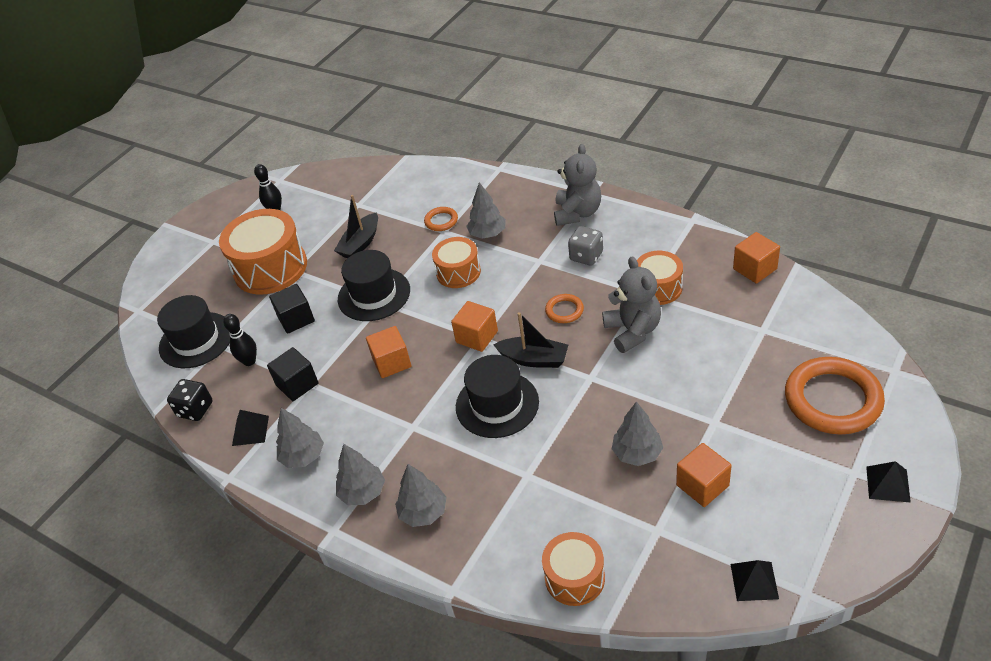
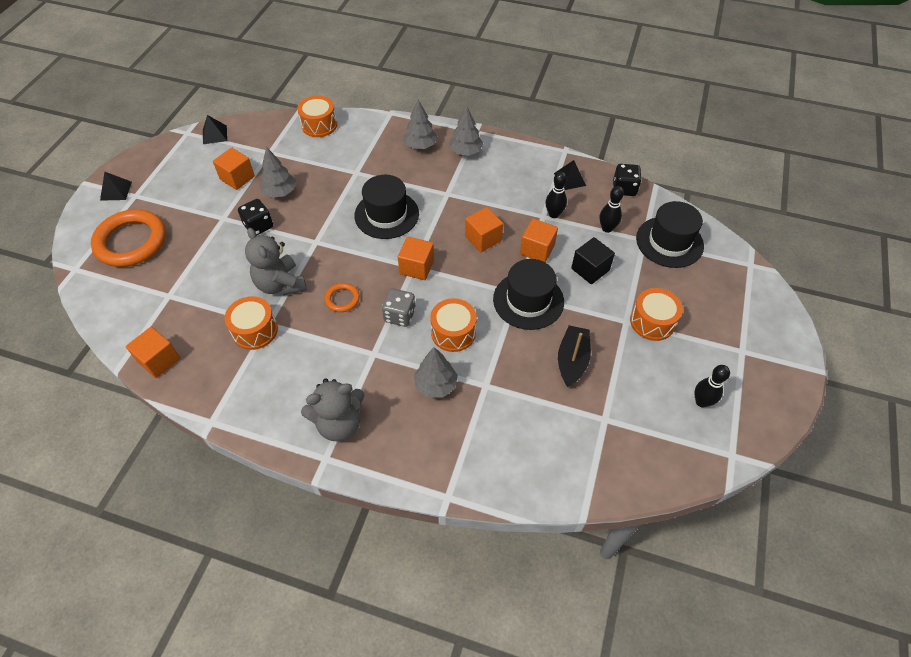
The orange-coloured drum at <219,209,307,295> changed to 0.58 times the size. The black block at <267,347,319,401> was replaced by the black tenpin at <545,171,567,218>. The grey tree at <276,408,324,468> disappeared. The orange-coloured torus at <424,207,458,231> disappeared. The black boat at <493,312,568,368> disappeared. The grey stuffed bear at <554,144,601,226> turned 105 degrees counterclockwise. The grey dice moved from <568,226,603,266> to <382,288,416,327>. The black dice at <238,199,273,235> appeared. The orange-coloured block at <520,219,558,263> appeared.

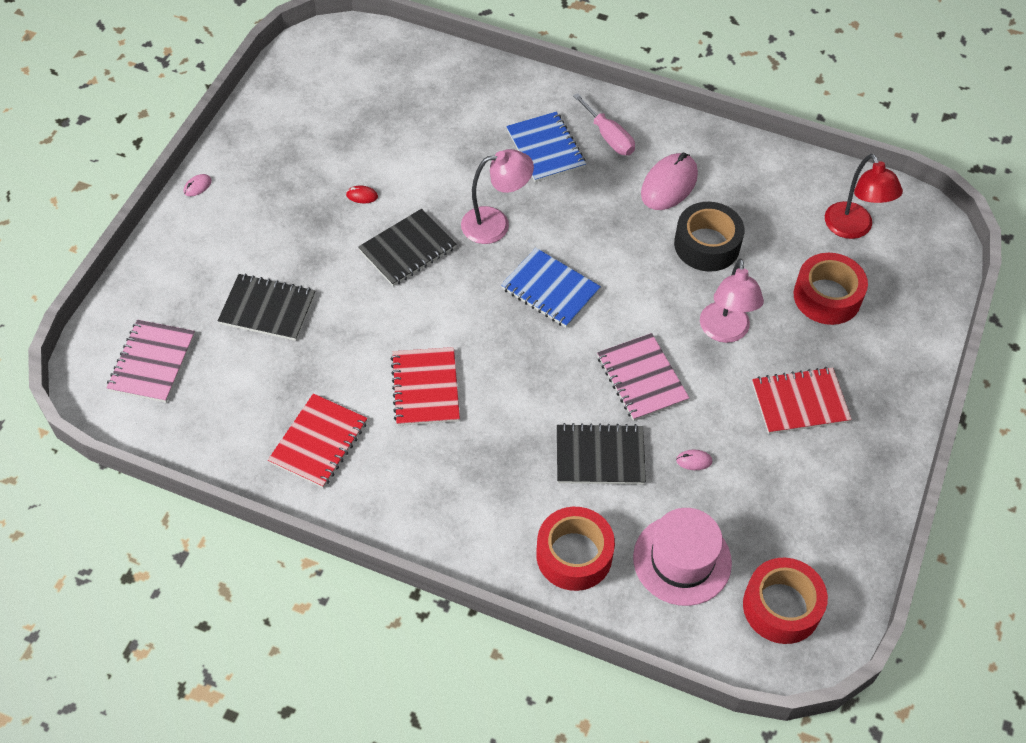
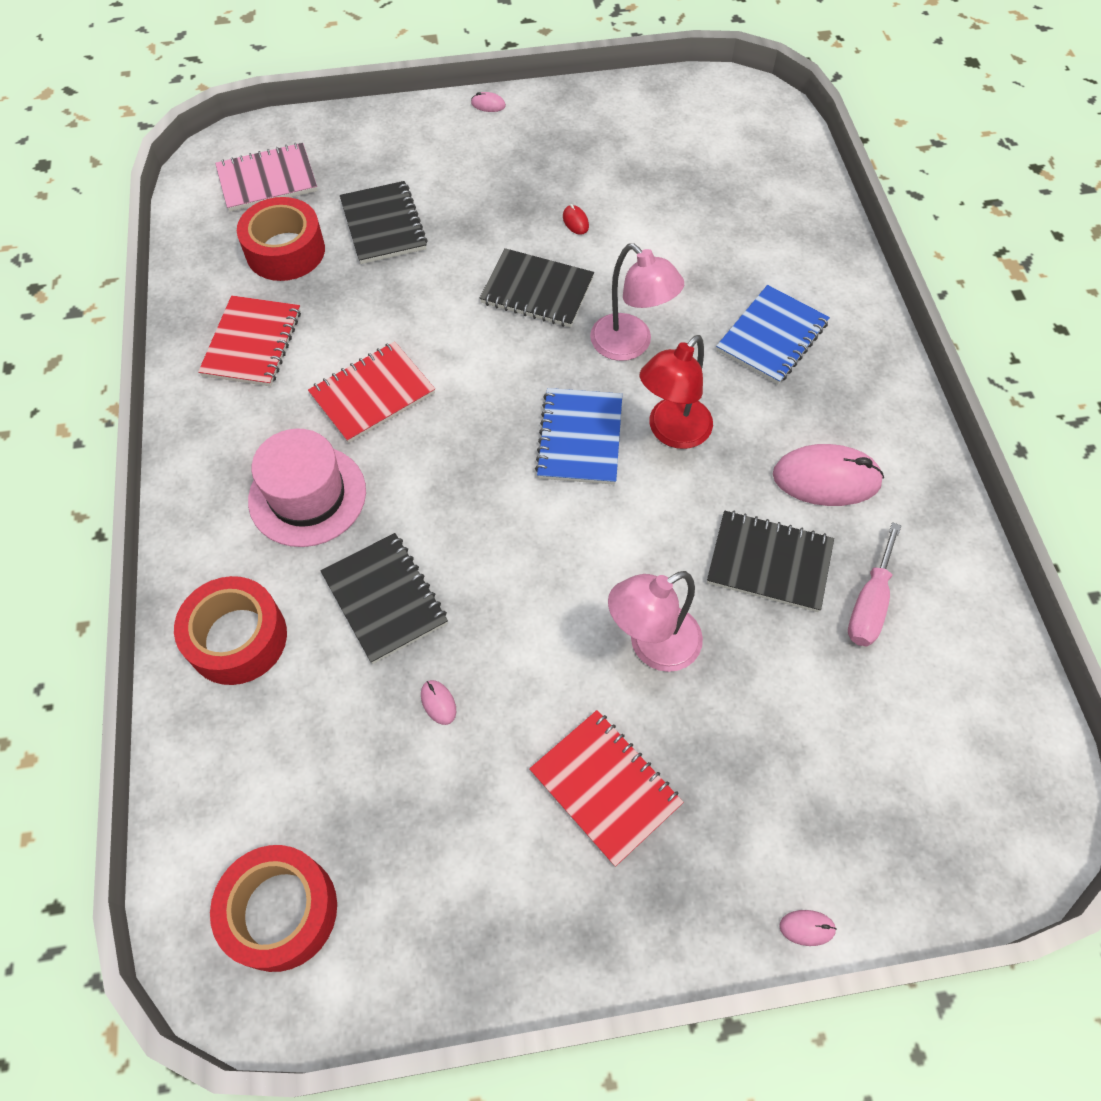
The crimson exercise book at <268,393,368,488> turned 75 degrees counterclockwise. The pink screwdriver moved from <573,93,635,155> to <848,522,901,646>. The pink exercise book at <597,333,689,421> disappeared. The pink hat moved from <633,508,732,606> to <248,429,366,547>. The black tape at <674,202,745,272> was replaced by the black exercise book at <707,511,834,612>. The crimson tape moved from <794,253,868,325> to <237,197,325,281>. The crimson reading lamp moved from <825,154,903,239> to <640,335,713,449>. The pink computer mouse at <779,910,837,946> appeared.

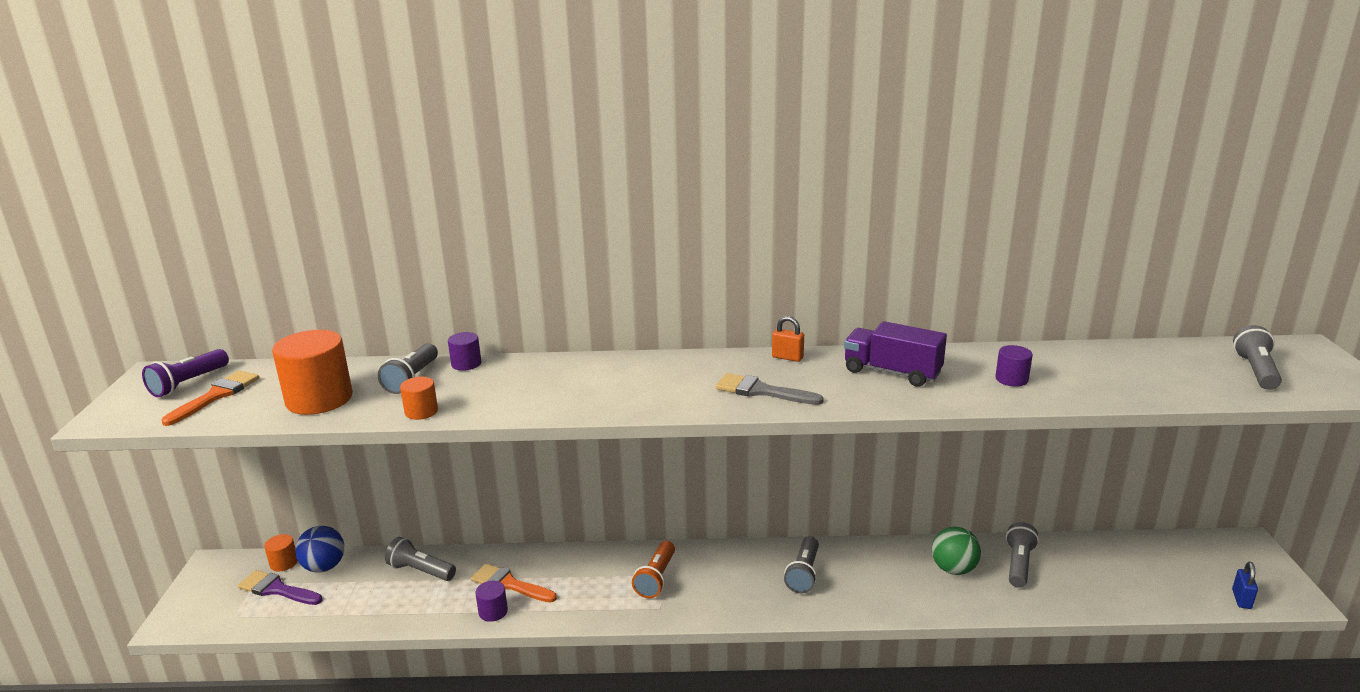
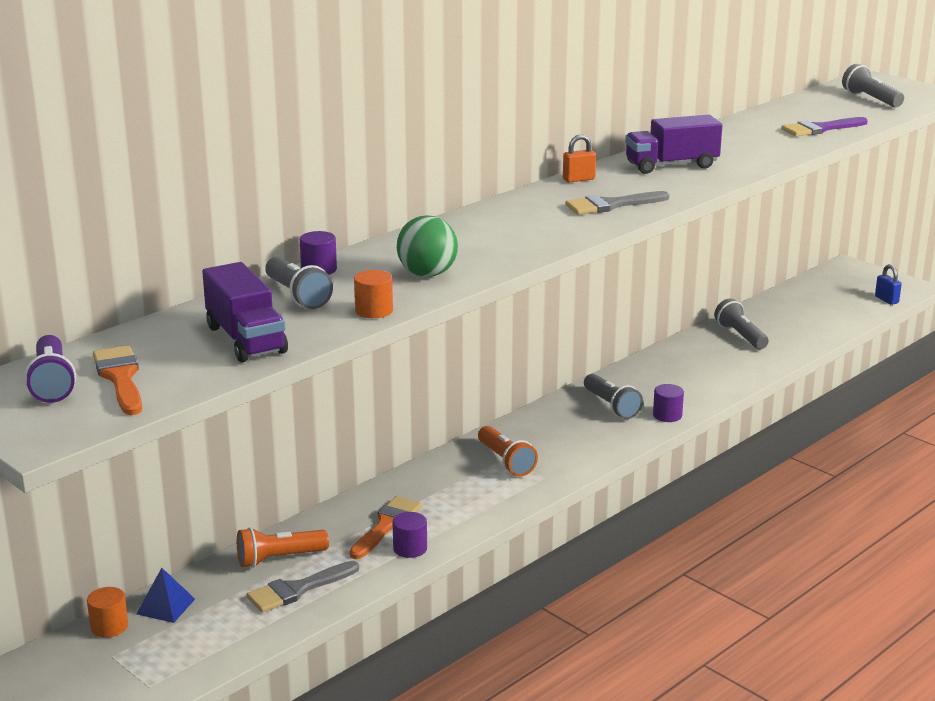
The violet paintbrush moved from <238,570,322,605> to <781,117,868,136>. The orange-coloured solid cylinder at <272,330,353,415> was replaced by the violet lorry at <202,262,288,362>. The blue sphere at <295,526,344,573> was replaced by the blue solid pyramid at <136,568,195,623>. The grey flashlight at <385,537,456,581> became the orange-coloured flashlight at <237,527,329,568>. The orange-coloured paintbrush at <471,564,557,603> turned 135 degrees clockwise. The leaf-green sphere moved from <932,527,981,575> to <397,215,458,277>. The violet solid cylinder moved from <995,345,1033,387> to <653,384,684,422>. The grey paintbrush at <246,561,359,613> appeared.

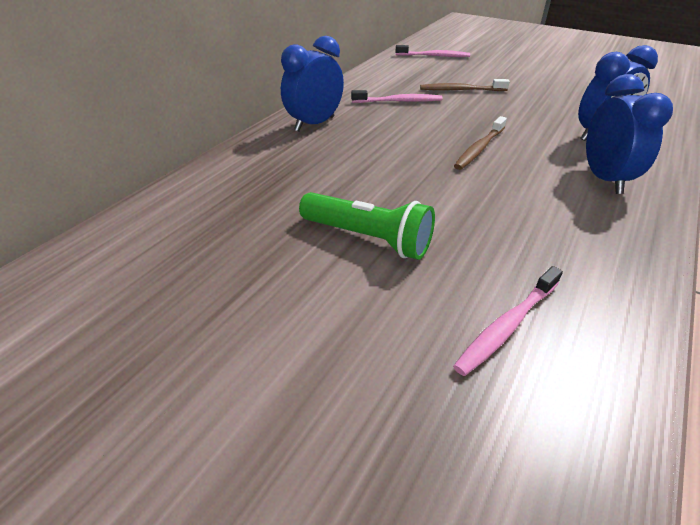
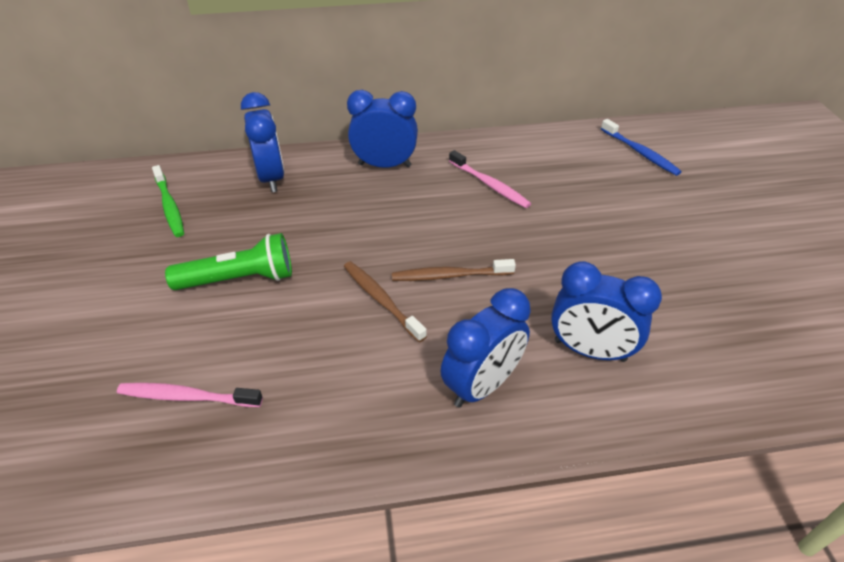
The leaf-green flashlight at <299,192,435,260> turned 90 degrees counterclockwise. The pink dental brush at <395,45,470,57> became the blue dental brush at <601,119,682,176>. The russet dental brush moved from <420,79,510,91> to <344,261,427,342>. The leaf-green dental brush at <152,165,184,237> appeared. The blue clock at <241,92,284,192> appeared.

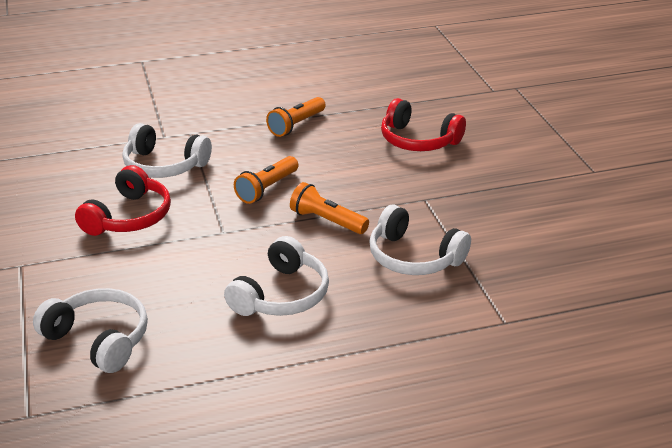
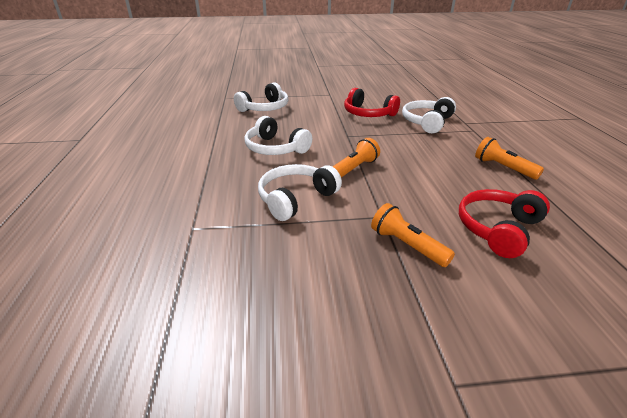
The orange-coloured flashlight moved from <234,156,298,204> to <371,203,455,267>.

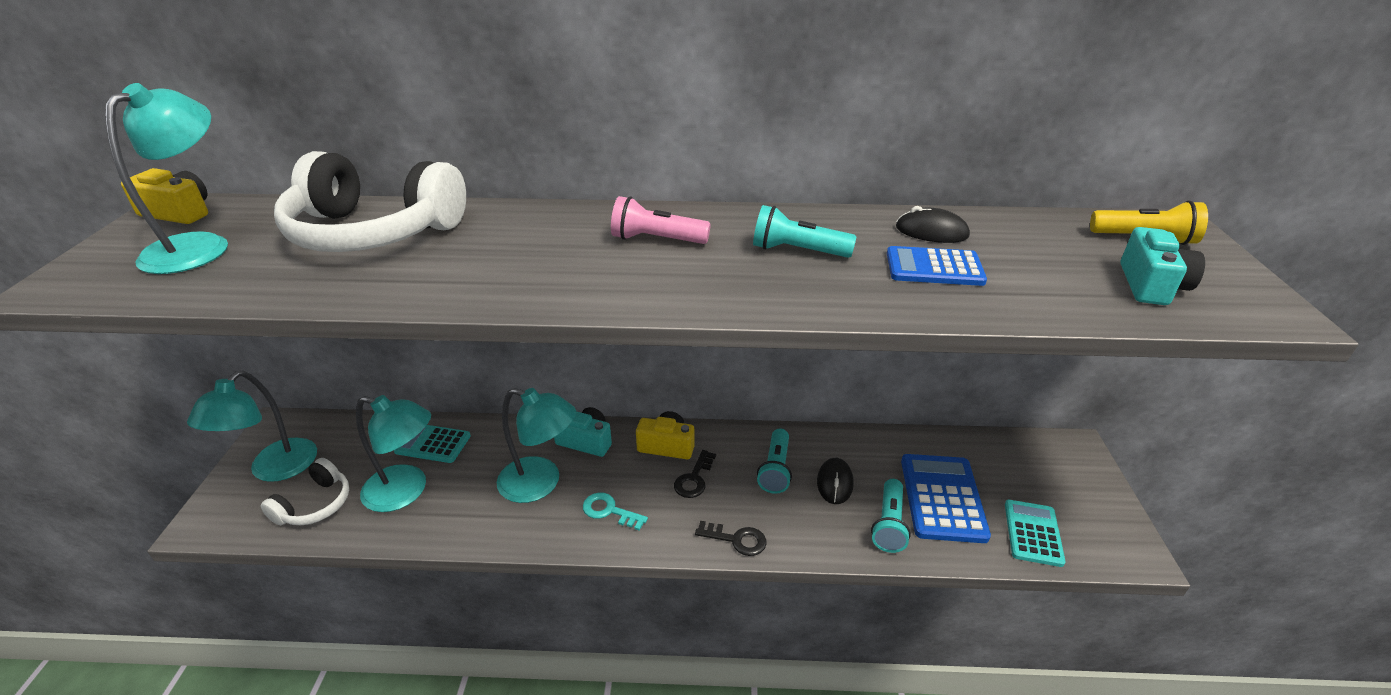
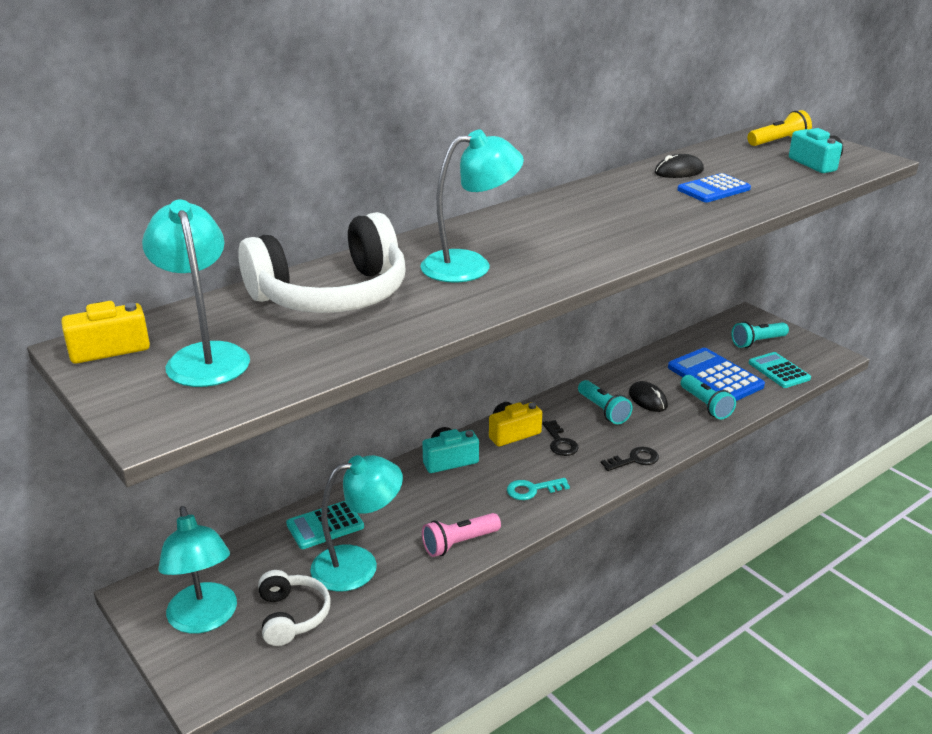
The aqua reading lamp moved from <497,388,576,503> to <420,129,524,282>. The pink flashlight moved from <611,196,711,244> to <422,513,501,557>. The aqua flashlight moved from <753,205,857,258> to <731,321,789,348>.

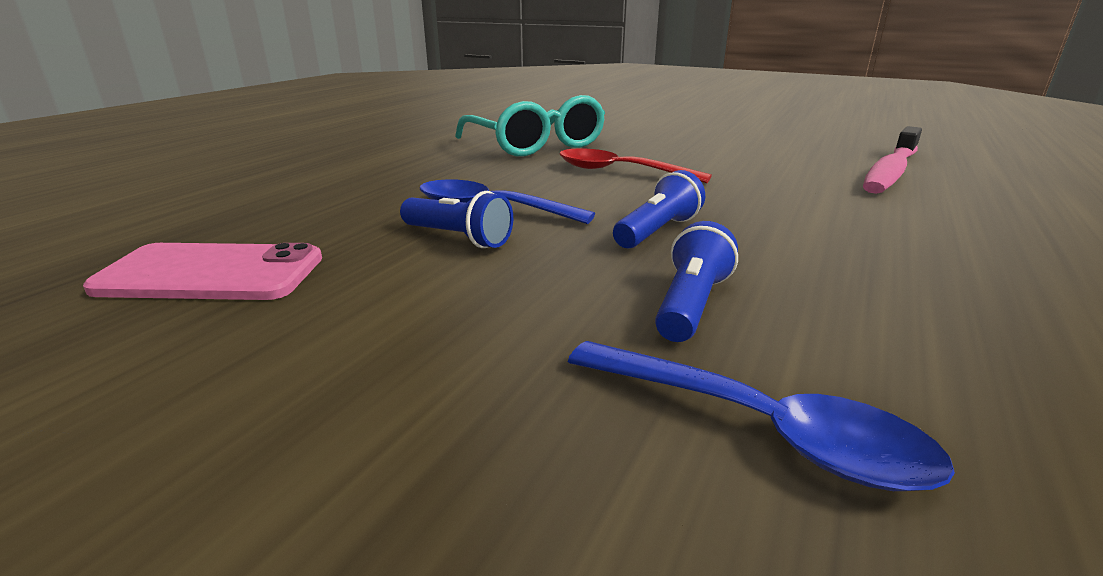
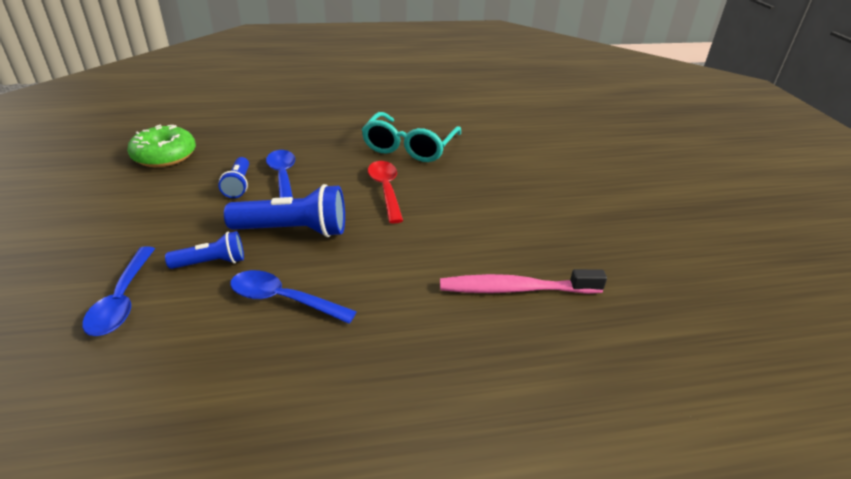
The pink smartphone at <83,243,322,300> was replaced by the leaf-green glazed donut at <127,124,196,167>. The blue flashlight at <613,170,705,248> changed to 1.74 times the size. The blue tablespoon at <230,270,357,324> appeared.

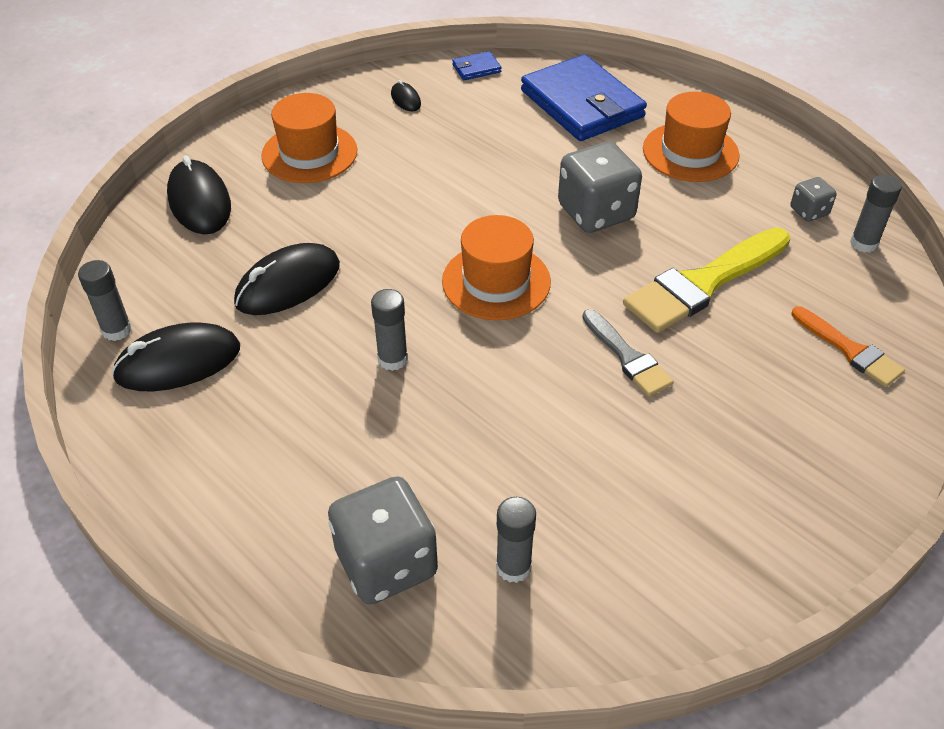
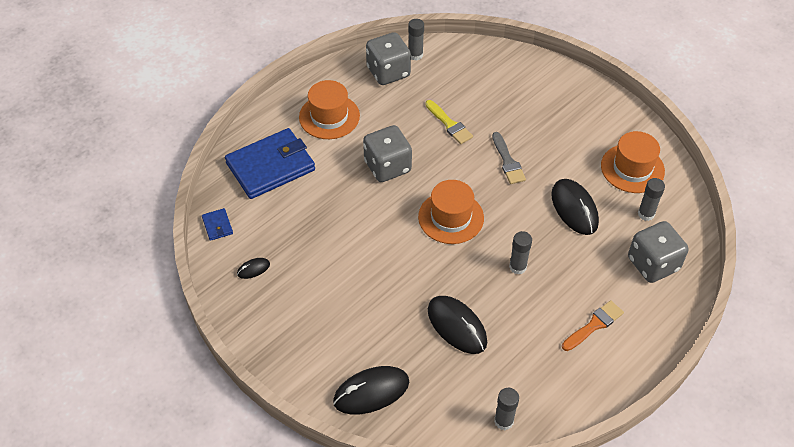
The black computer mouse moved from <111,322,240,391> to <551,179,599,235>. The orange-coloured hat moved from <261,93,357,183> to <601,131,665,193>. The grey paintbrush at <582,309,673,396> turned 105 degrees clockwise. The bright yellow paintbrush at <623,228,790,333> changed to 0.57 times the size. The grey dice at <790,177,837,222> changed to 2.02 times the size. The orange-coloured paintbrush moved from <792,307,905,387> to <562,300,624,351>.

